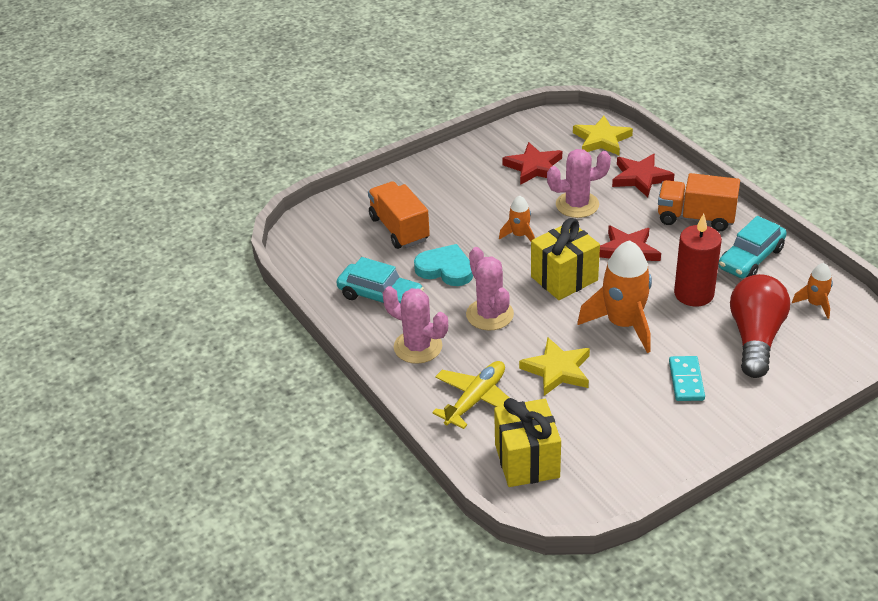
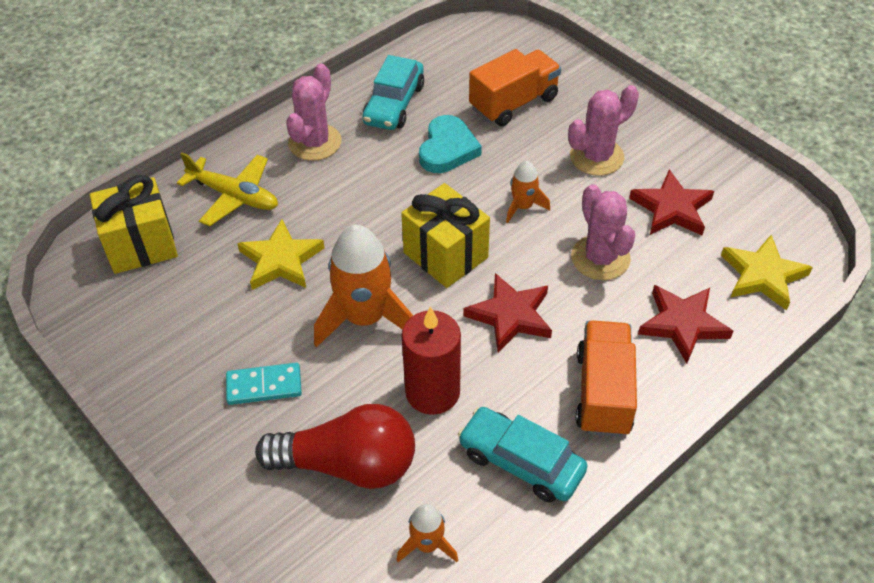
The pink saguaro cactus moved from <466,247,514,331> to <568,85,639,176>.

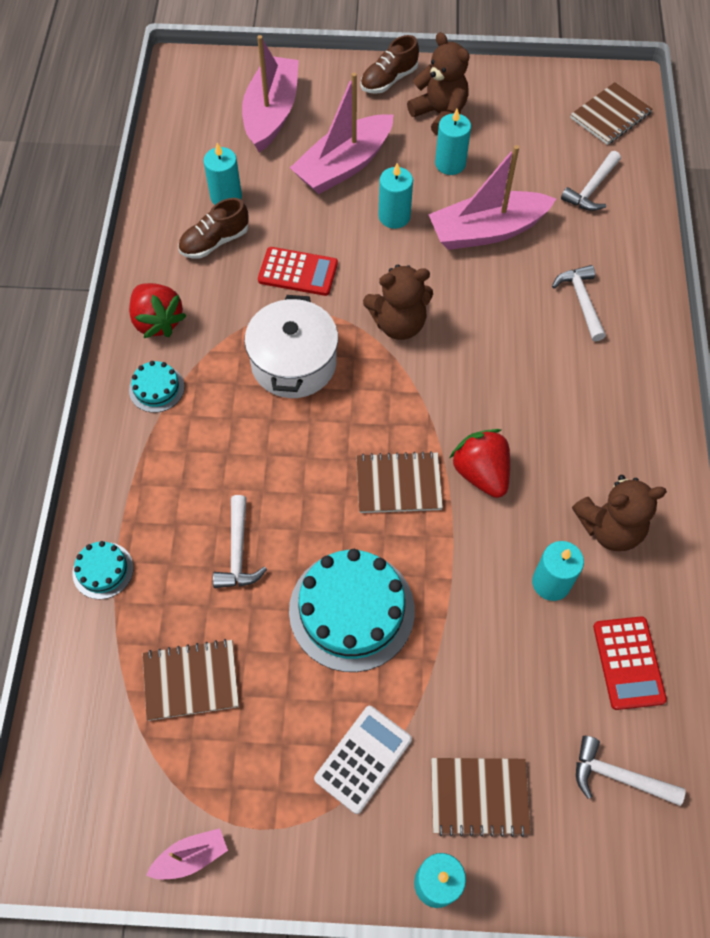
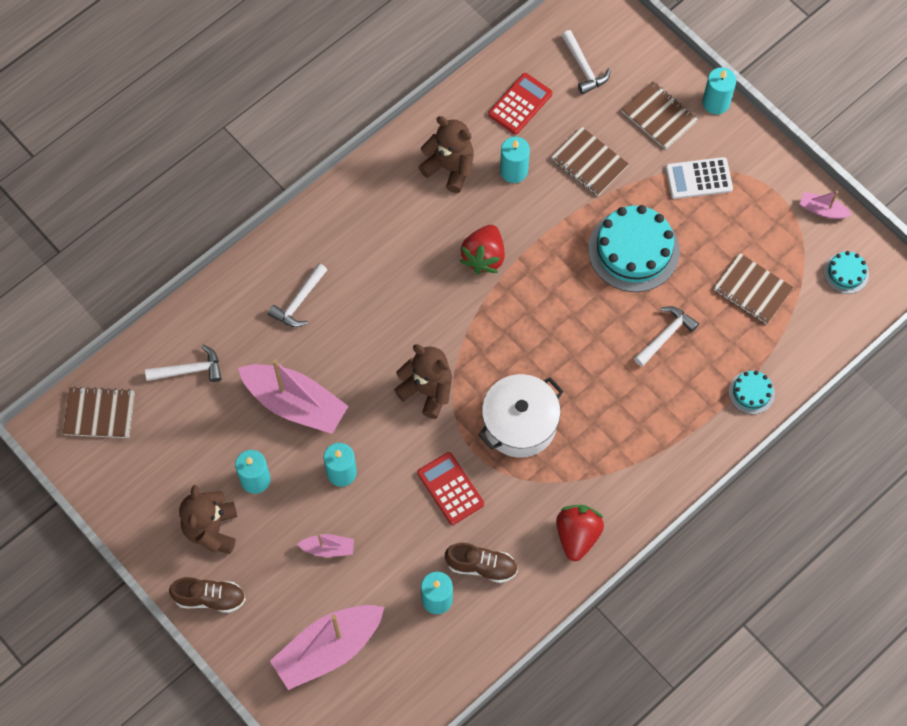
The aqua cake moved from <129,361,185,413> to <824,251,869,294>. The pink boat at <290,73,393,194> changed to 0.47 times the size. The russet exercise book moved from <356,451,443,513> to <551,127,629,196>.

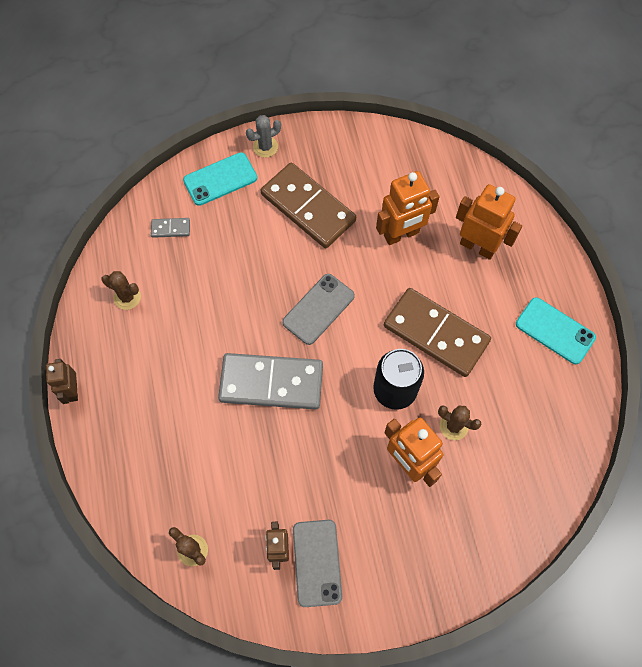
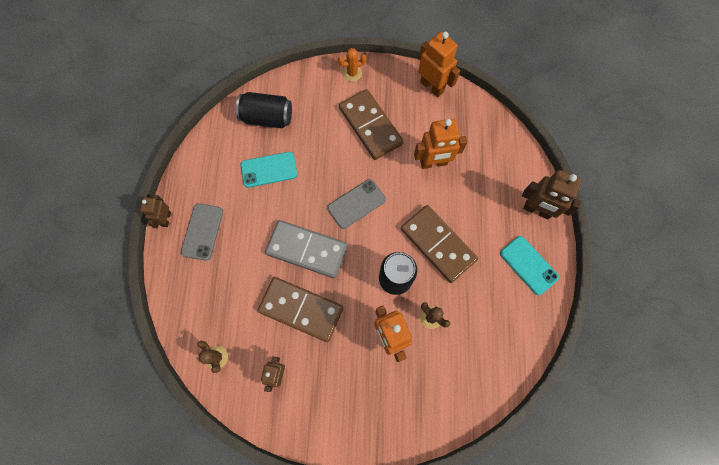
The russet saguaro cactus at <101,271,141,310> disappeared. The grey domino at <151,218,190,238> was replaced by the black tin at <236,92,292,129>. The aqua smartphone moved from <183,152,257,206> to <241,152,297,188>. The grey saguaro cactus at <246,115,281,158> became the orange-coloured saguaro cactus at <338,48,366,82>. The grey smartphone moved from <293,520,342,607> to <181,203,223,261>. The orange-coloured robot moved from <456,184,522,260> to <418,32,460,97>. The russet domino at <258,277,344,342> appeared. The russet robot at <522,170,582,219> appeared.

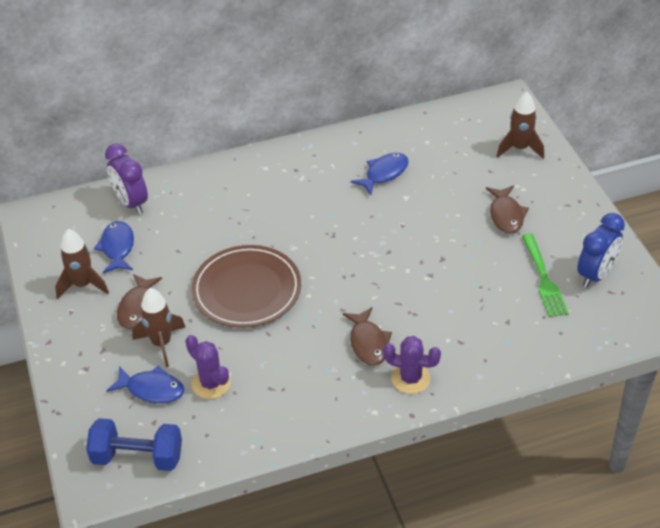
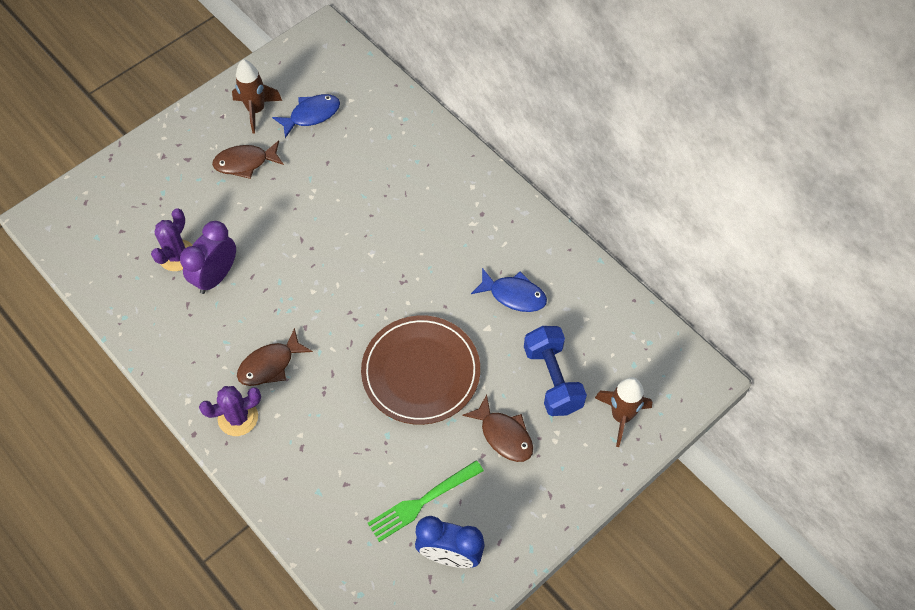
The blue free weight moved from <86,418,182,471> to <524,326,587,416>. The violet clock moved from <105,144,148,214> to <180,221,236,294>. The blue fish figure at <107,366,184,403> disappeared. The russet rocket at <132,288,185,367> disappeared. The russet plate moved from <192,245,301,328> to <361,315,480,425>. The violet saguaro cactus at <383,336,441,394> turned 75 degrees clockwise. The russet fish figure at <486,185,529,233> turned 105 degrees counterclockwise.

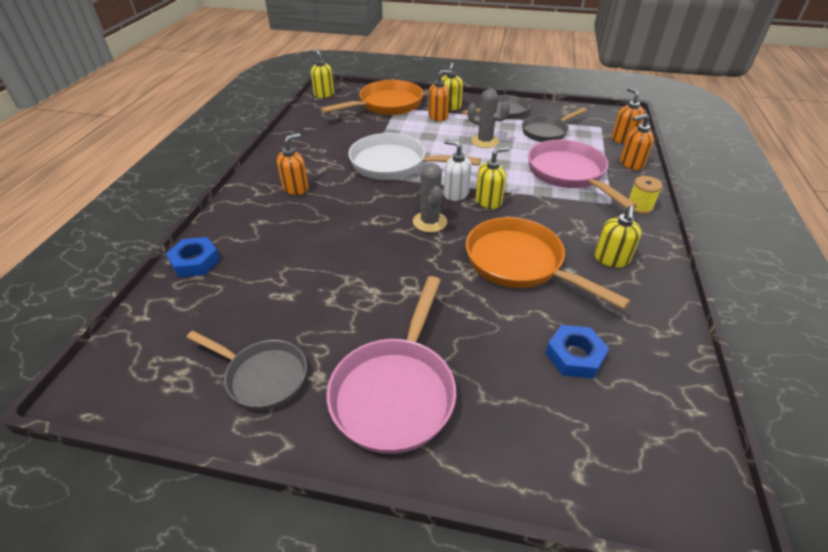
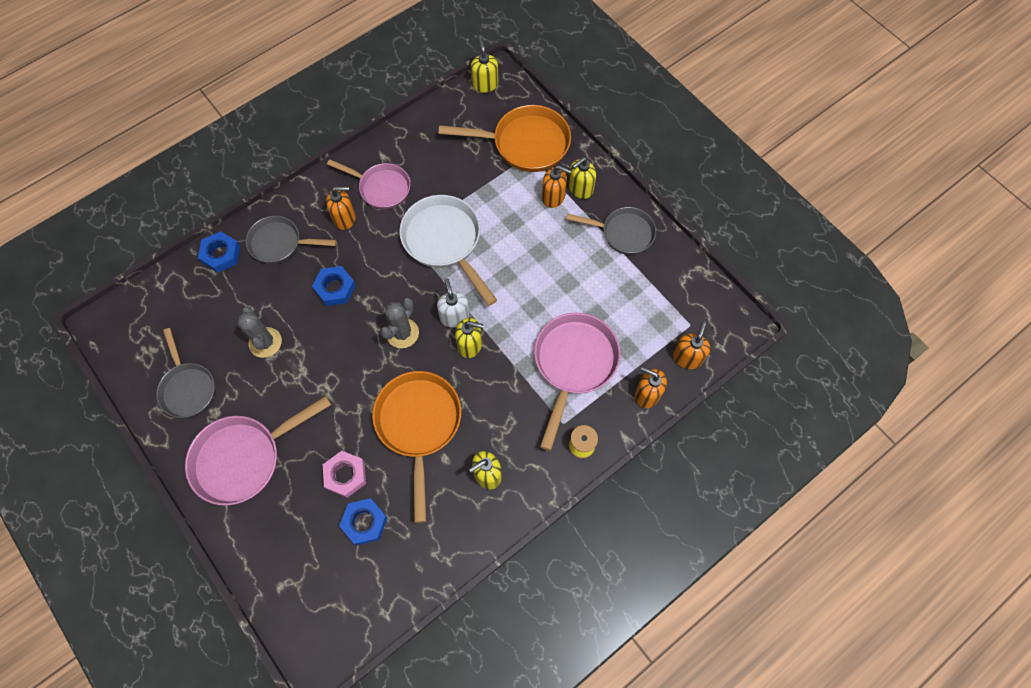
The grey saguaro cactus moved from <468,89,510,148> to <238,307,282,358>. The grey skillet moved from <522,108,587,142> to <246,216,336,264>. The blue hex nut at <312,266,356,306> appeared. The pink hex nut at <323,451,366,498> appeared. The pink skillet at <327,159,410,209> appeared.

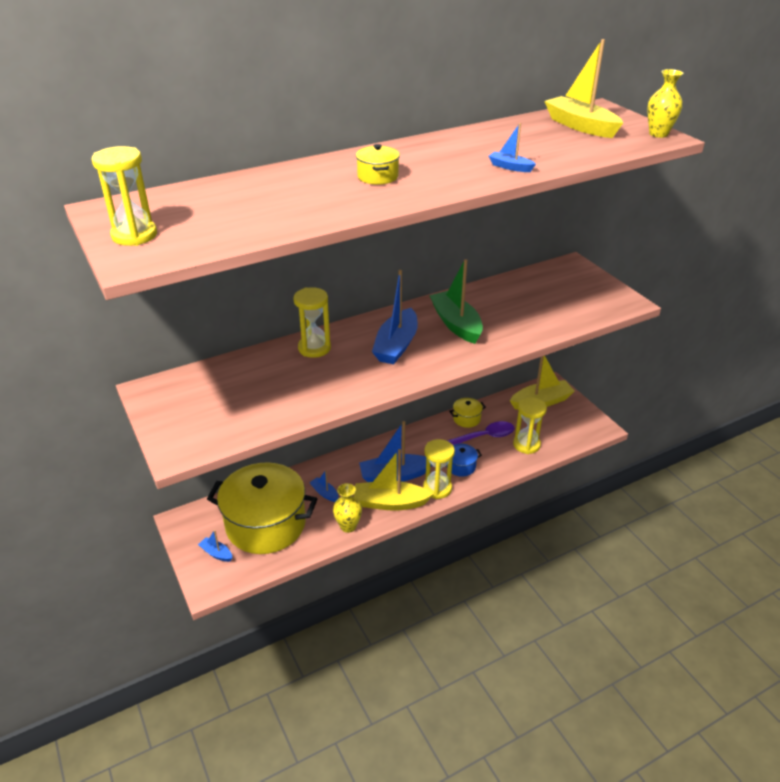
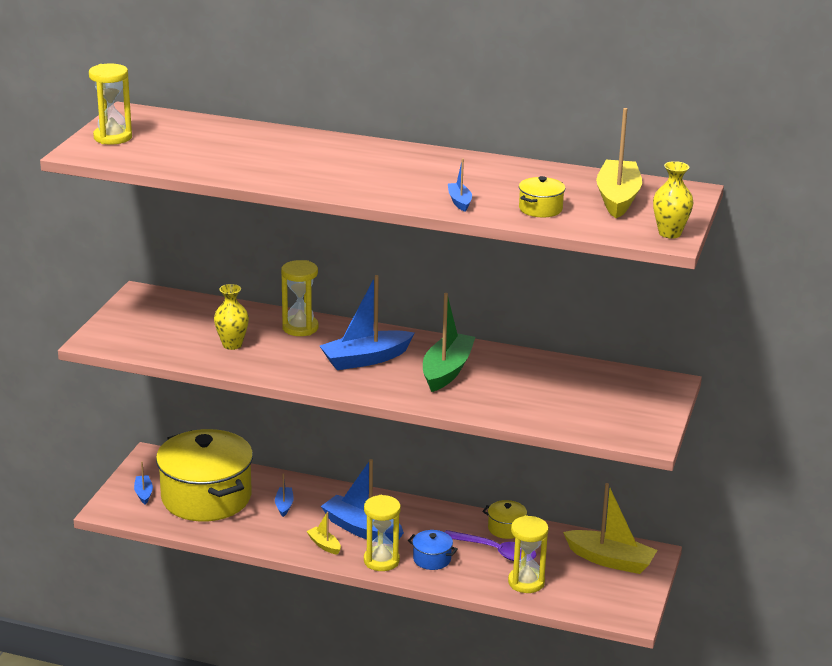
The bright yellow flower vase moved from <333,483,362,533> to <214,284,249,350>. The bright yellow boat at <354,449,433,511> changed to 0.49 times the size. The bright yellow cooking pot moved from <356,144,400,185> to <519,176,565,217>.

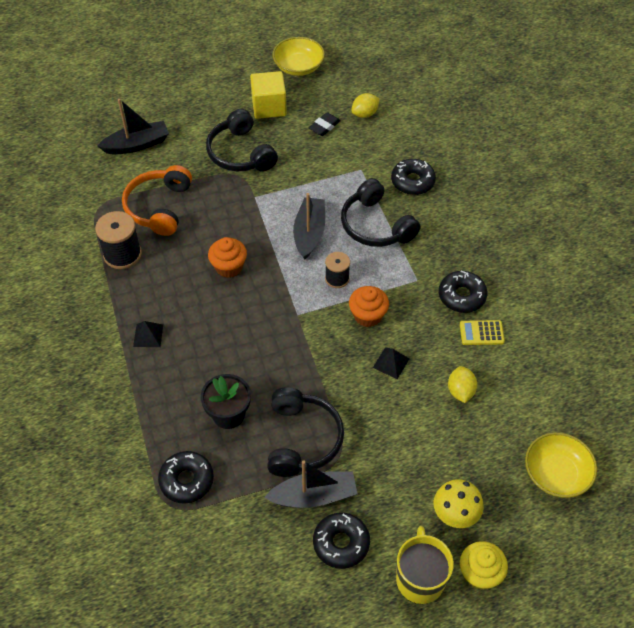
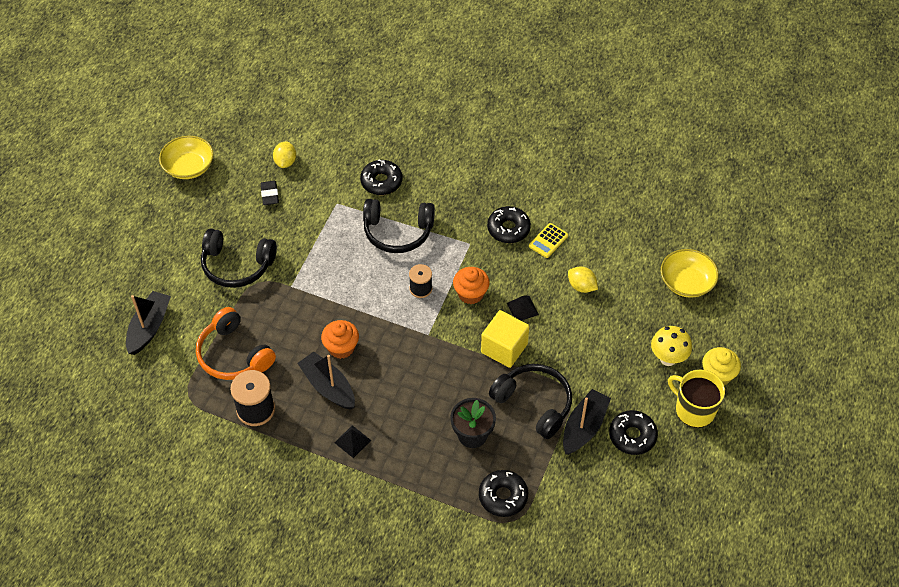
The bright yellow block moved from <250,71,287,119> to <481,310,529,368>. The black boat moved from <293,193,325,260> to <298,352,355,410>.

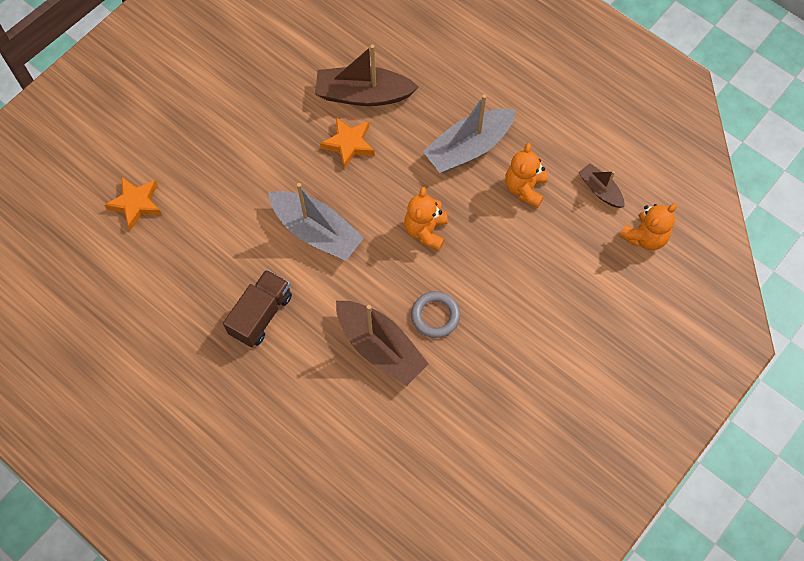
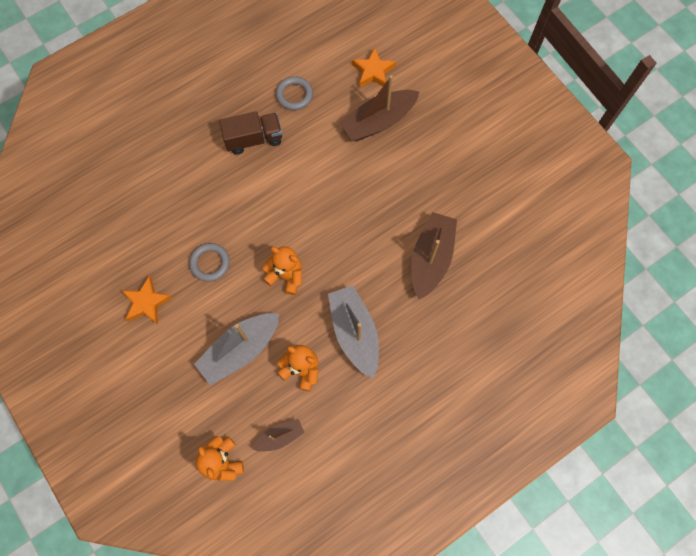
The russet lorry at <223,269,292,347> turned 60 degrees counterclockwise. The grey boat moved from <268,183,364,261> to <194,313,279,385>. The orange-coloured five-pointed star moved from <320,117,375,169> to <121,276,172,324>. The russet boat moved from <336,301,429,386> to <340,75,420,141>. The grey torus at <276,76,313,110> appeared.

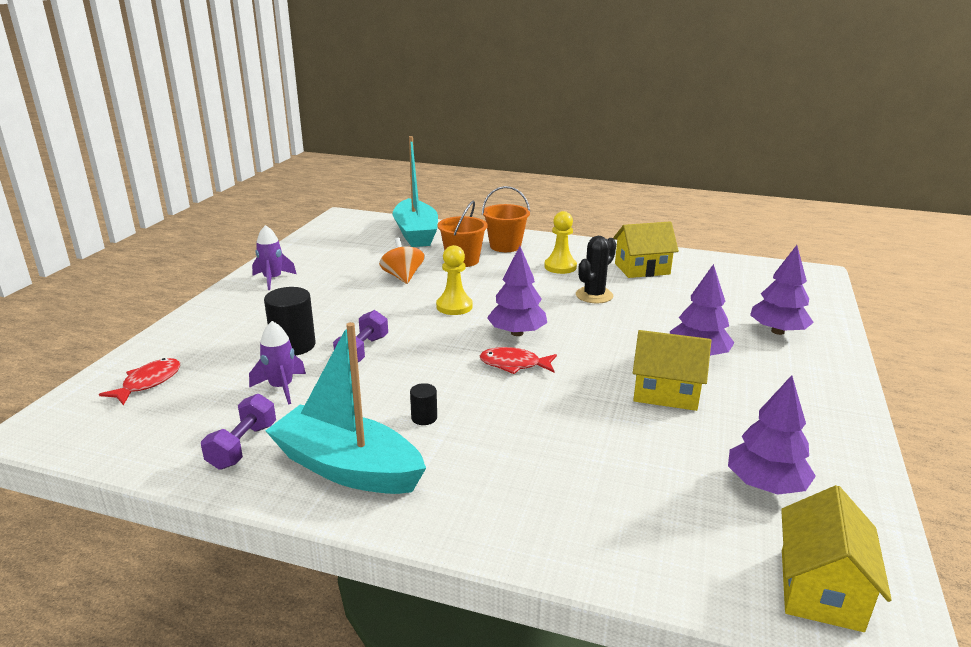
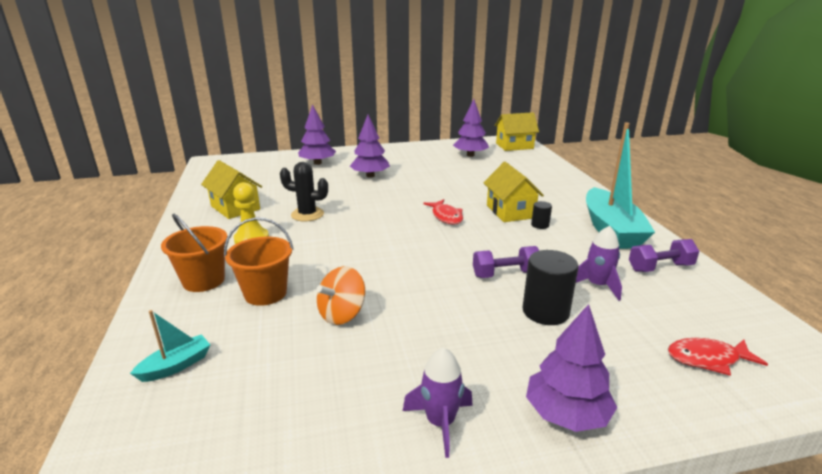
The aqua boat at <393,136,438,247> changed to 0.45 times the size. The bright yellow game pawn at <436,245,473,315> disappeared. The violet tree moved from <487,246,547,336> to <526,304,617,432>. The bright yellow toy house moved from <633,330,711,411> to <483,162,544,222>.

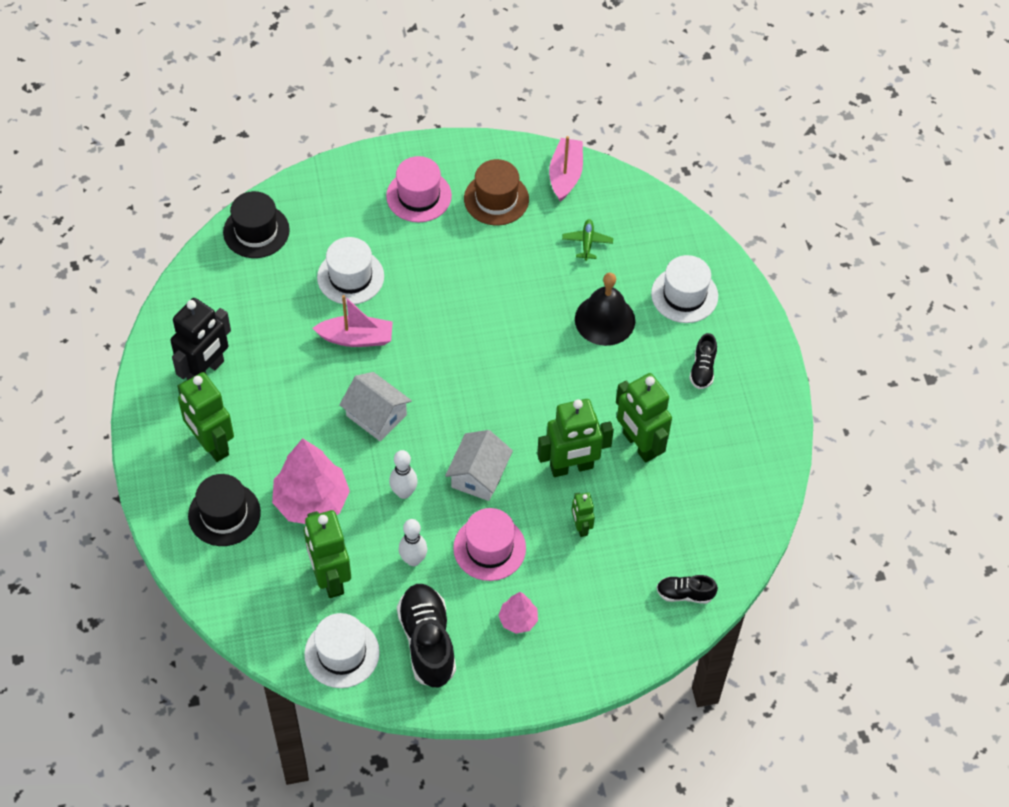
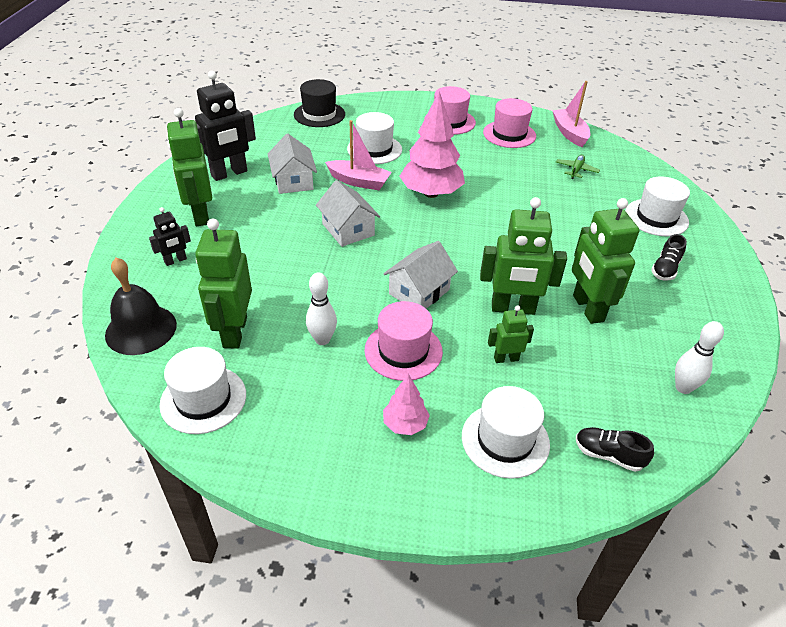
The black hat at <188,474,261,546> was replaced by the black robot at <149,207,191,266>. The pink tree moved from <272,438,350,524> to <400,91,465,198>. The white tenpin moved from <389,450,418,499> to <675,321,724,394>. The black lace-up shoe at <397,584,456,688> disappeared. The russet hat at <464,159,529,225> became the pink hat at <483,98,536,148>. The pink boat at <549,136,583,202> turned 45 degrees counterclockwise. The leaf-green robot at <571,492,595,537> turned 75 degrees clockwise. The black hand bell moved from <575,273,635,346> to <105,257,177,355>. The white toy house at <268,134,317,194> appeared. The white hat at <462,386,550,479> appeared.

